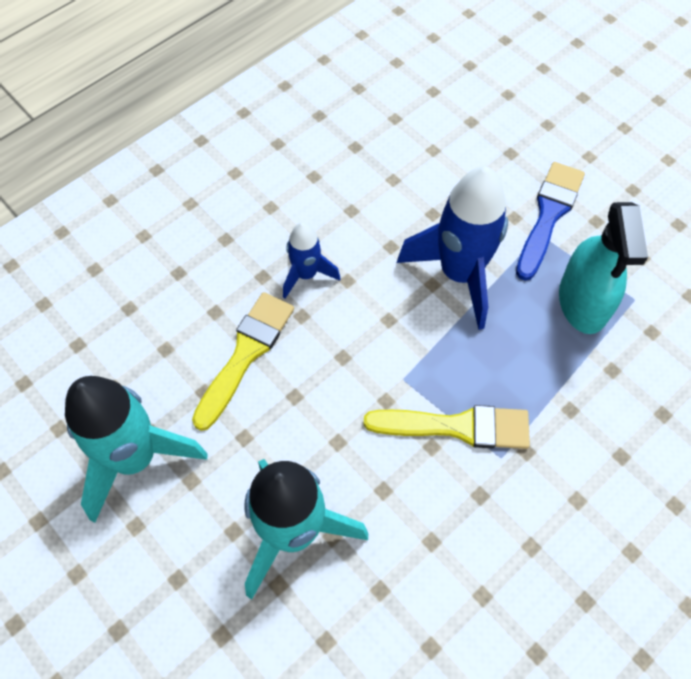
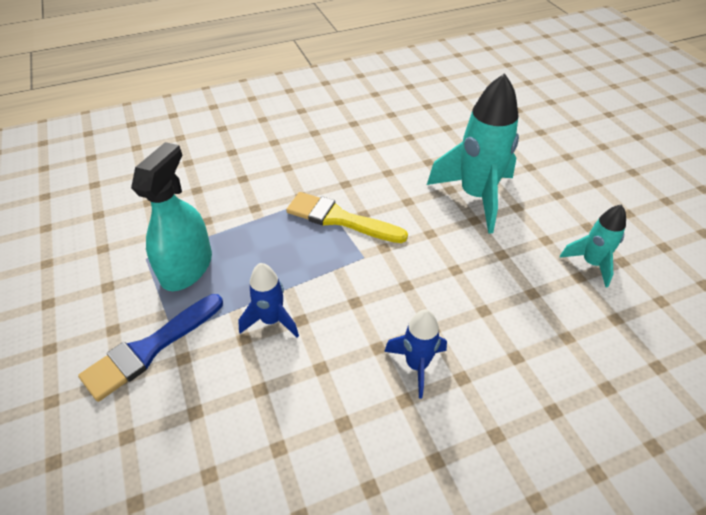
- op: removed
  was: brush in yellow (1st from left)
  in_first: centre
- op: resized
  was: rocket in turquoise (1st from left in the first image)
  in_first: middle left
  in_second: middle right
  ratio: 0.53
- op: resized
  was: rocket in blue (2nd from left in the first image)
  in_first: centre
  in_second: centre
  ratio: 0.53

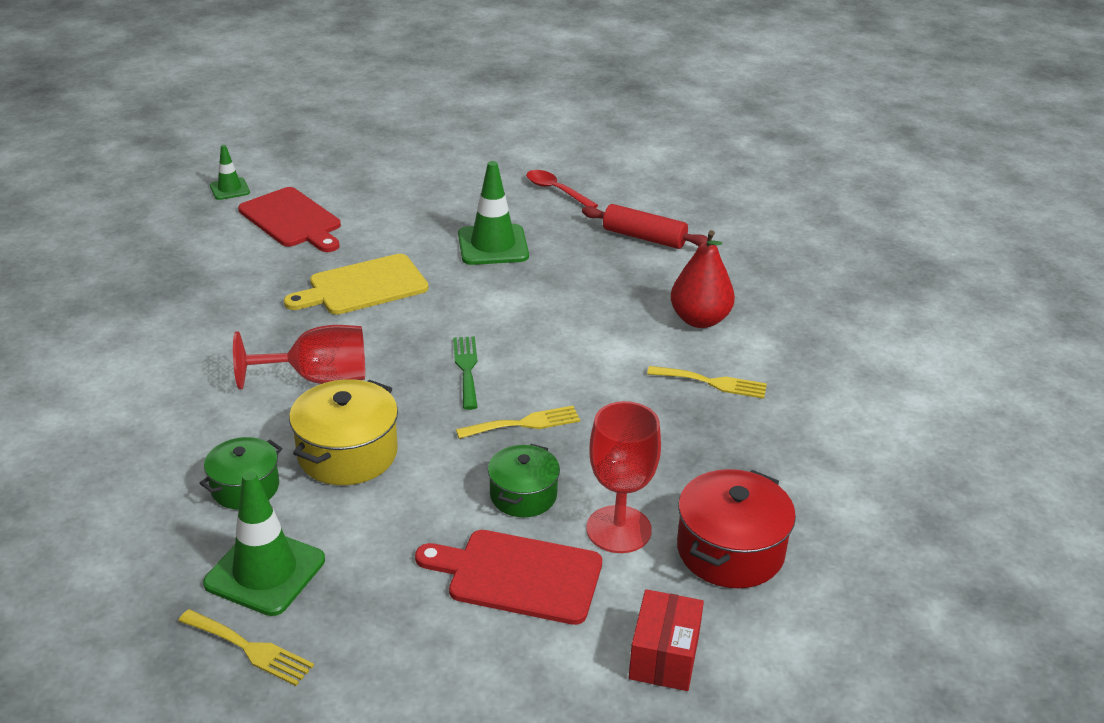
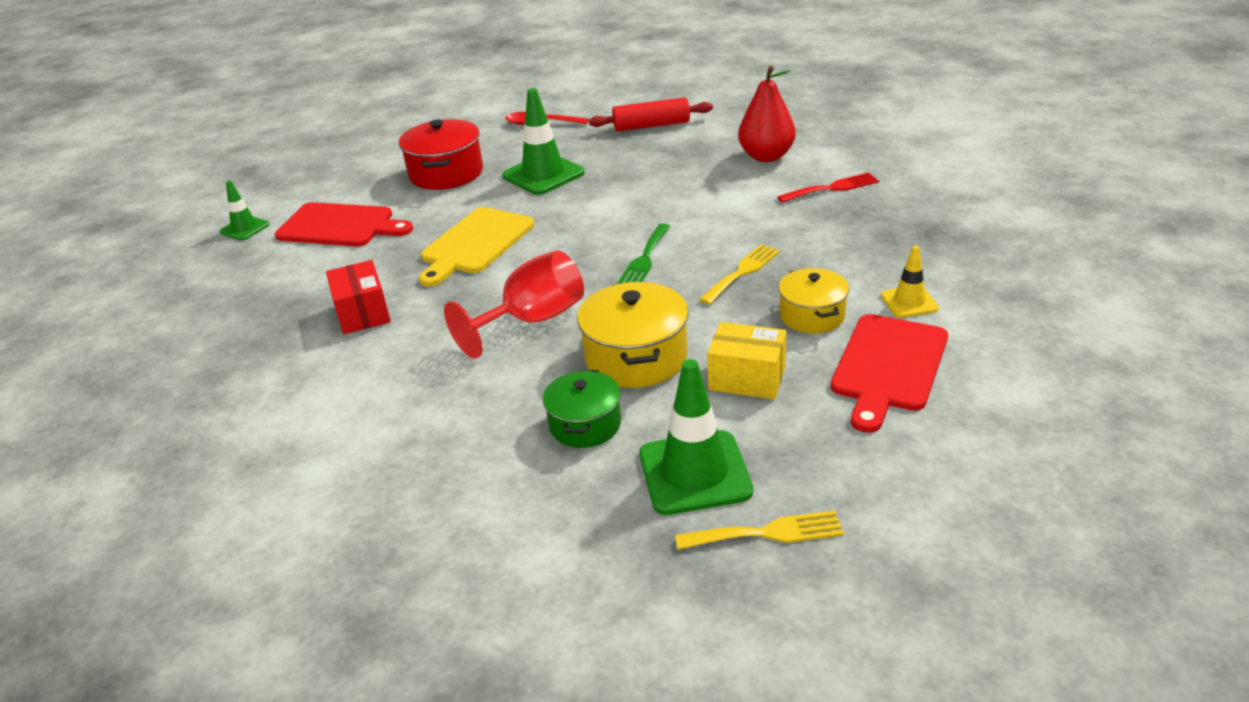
- op: added
  now: box in yellow
  in_second: centre
- op: moved
  was: box in red
  in_first: bottom centre
  in_second: middle left
- op: moved
  was: pot in red
  in_first: bottom right
  in_second: top centre
- op: replaced
  was: goblet in red (2nd from left)
  now: traffic cone in yellow
  in_first: centre
  in_second: middle right
- op: recoloured
  was: pot in green (2nd from left)
  now: pot in yellow (2nd from left)
  in_first: centre
  in_second: centre
- op: recoloured
  was: fork in yellow (3rd from left)
  now: fork in red
  in_first: centre
  in_second: top centre
- op: turned
  was: cutting board in red (2nd from left)
  in_first: bottom centre
  in_second: middle right
  clockwise: -45
- op: turned
  was: fork in green
  in_first: centre
  in_second: centre
  clockwise: -120

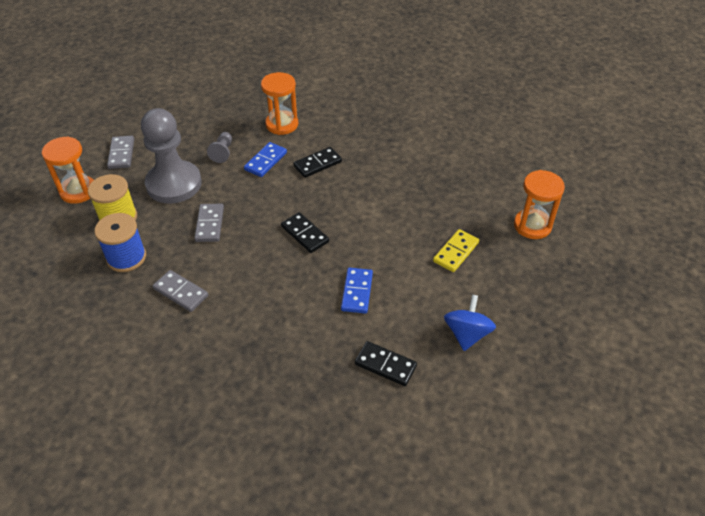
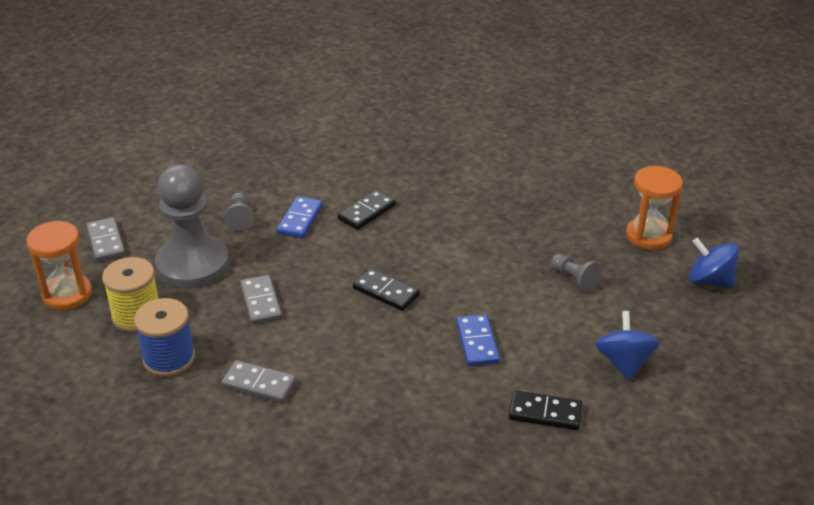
- op: removed
  was: hourglass in orange (2nd from left)
  in_first: top centre
- op: added
  now: spinning top in blue (2nd from left)
  in_second: middle right
- op: replaced
  was: domino in yellow
  now: pawn in grey (3rd from left)
  in_first: centre
  in_second: middle right

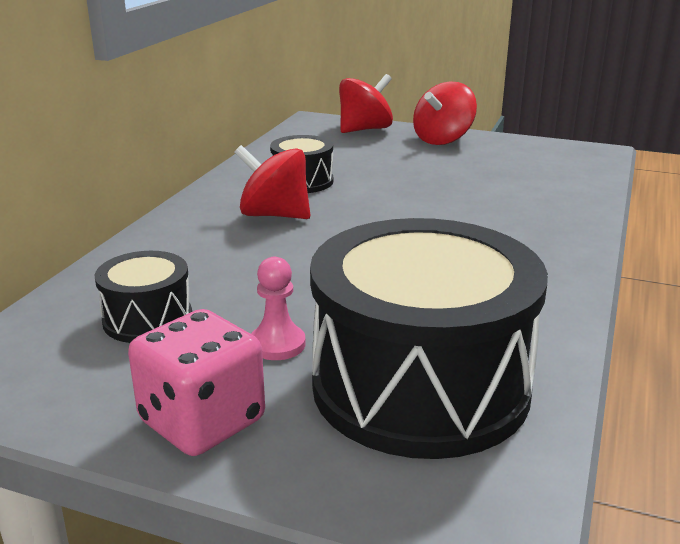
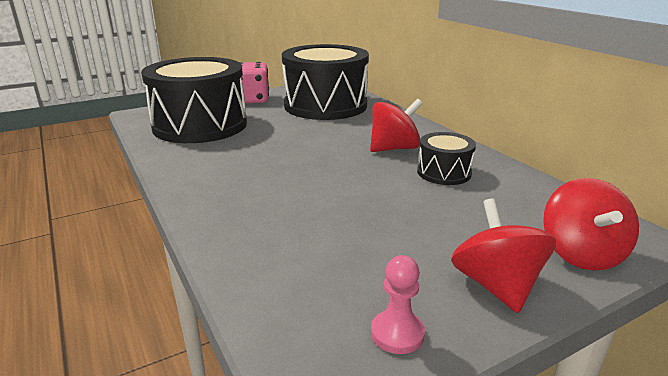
- op: moved
  was: pawn in pink
  in_first: centre
  in_second: bottom centre
- op: resized
  was: drum in black (1st from left in the first image)
  in_first: middle left
  in_second: top centre
  ratio: 2.15

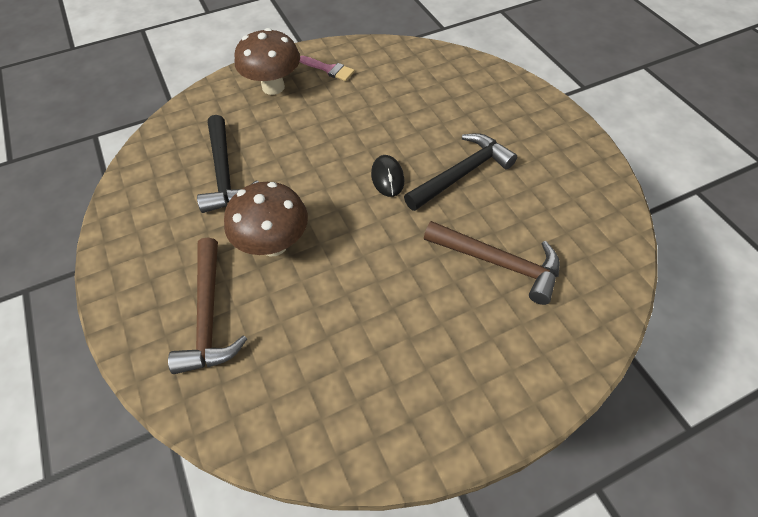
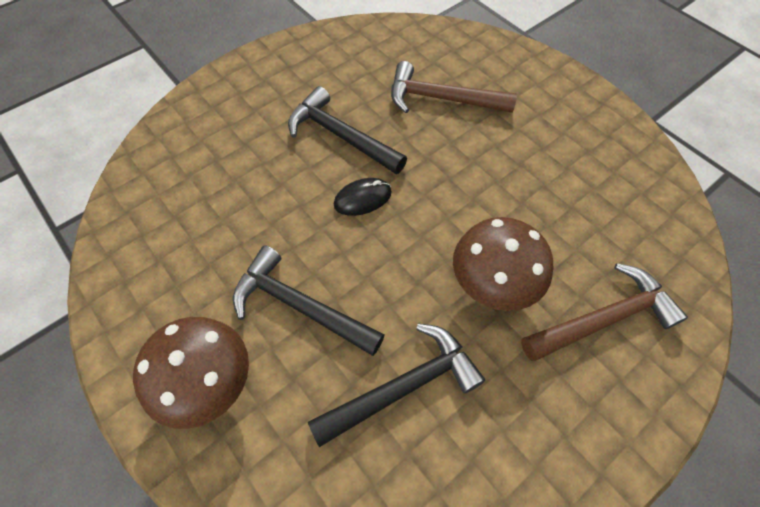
- op: removed
  was: brush in pink
  in_first: top centre
- op: added
  now: hammer in black (1st from left)
  in_second: centre
- op: turned
  was: hammer in brown (2nd from left in the first image)
  in_first: centre
  in_second: top centre
  clockwise: -90

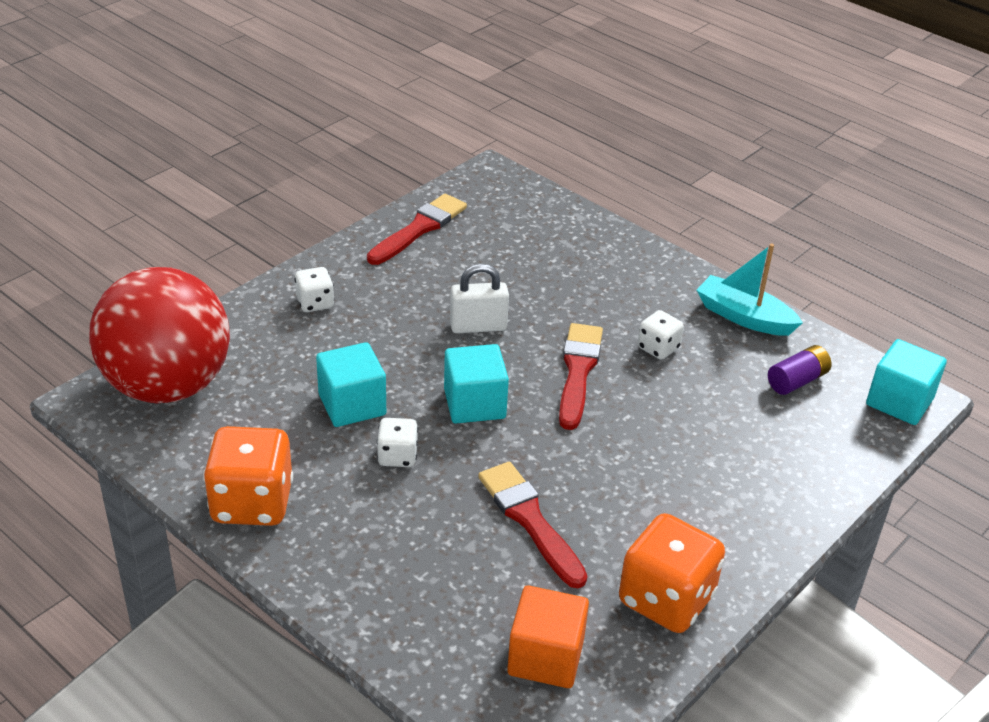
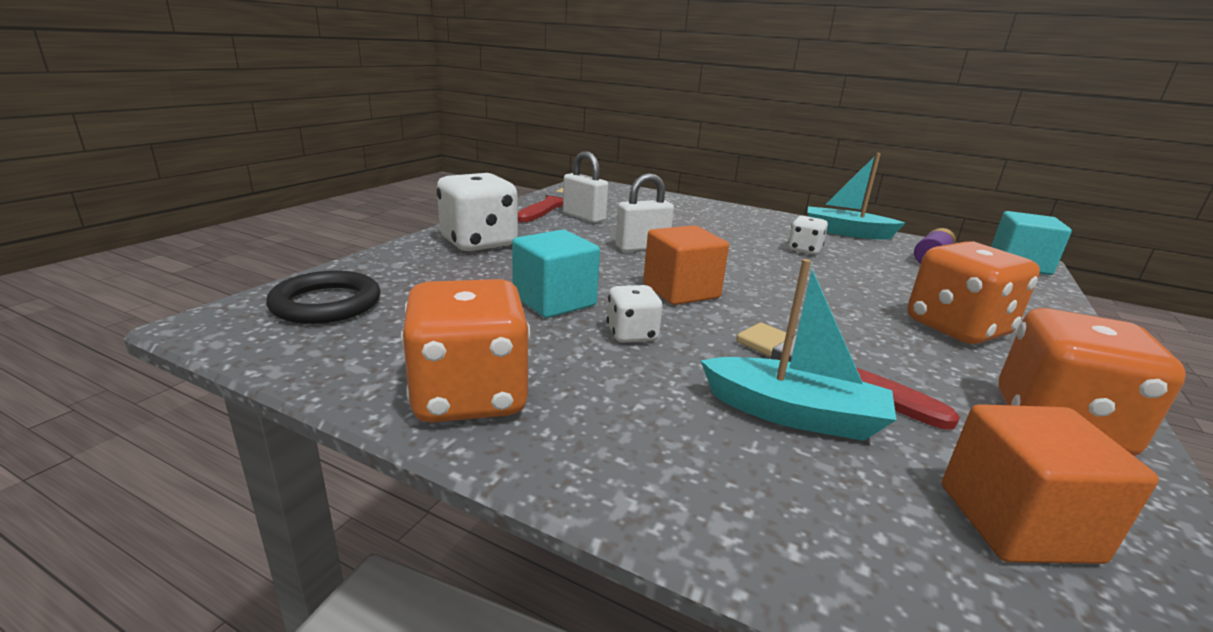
- op: removed
  was: brush in red (3rd from left)
  in_first: centre
- op: added
  now: padlock in white (1st from left)
  in_second: top centre
- op: added
  now: boat in turquoise (1st from left)
  in_second: centre
- op: added
  now: dice in orange (2nd from left)
  in_second: middle right
- op: replaced
  was: ball in red
  now: ring in black
  in_first: middle left
  in_second: middle left
- op: recoloured
  was: cube in turquoise (2nd from left)
  now: cube in orange (1st from left)
  in_first: centre
  in_second: centre
- op: resized
  was: dice in white (1st from left)
  in_first: middle left
  in_second: centre
  ratio: 1.9

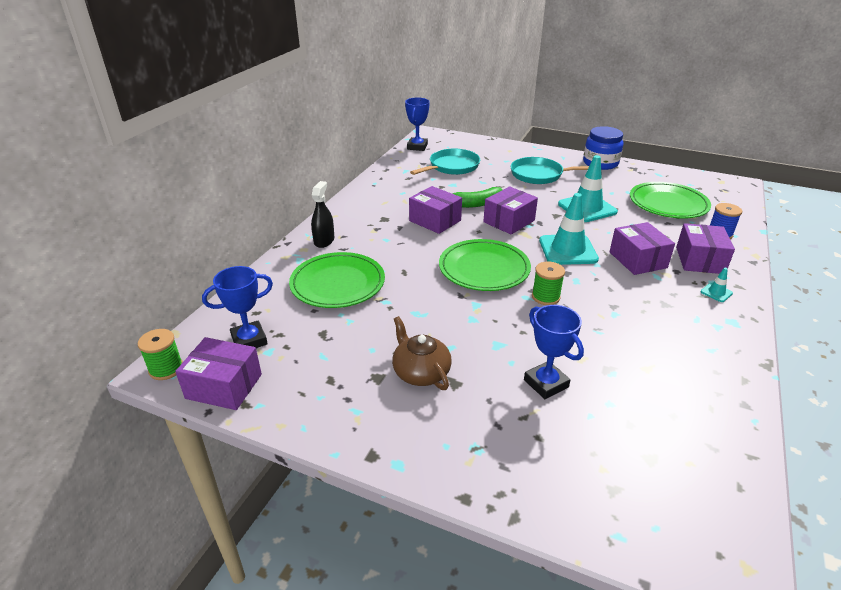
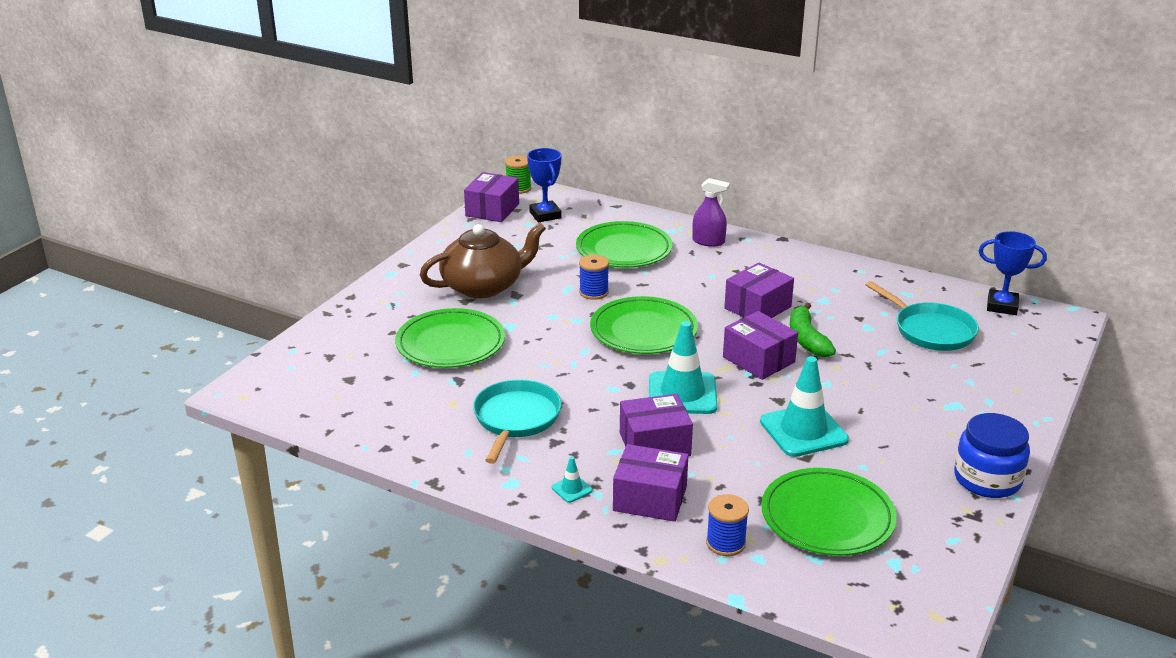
- op: removed
  was: spool in green (2nd from left)
  in_first: centre
- op: added
  now: spool in blue (1st from left)
  in_second: centre
- op: moved
  was: pan in turquoise (2nd from left in the first image)
  now: pan in turquoise (1st from left)
  in_first: top centre
  in_second: centre
- op: replaced
  was: trophy in blue (3rd from left)
  now: plate in green (1st from left)
  in_first: centre
  in_second: centre
- op: recoloured
  was: spray bottle in black
  now: spray bottle in purple
  in_first: centre
  in_second: top centre
- op: resized
  was: teapot in brown
  in_first: centre
  in_second: centre
  ratio: 1.58

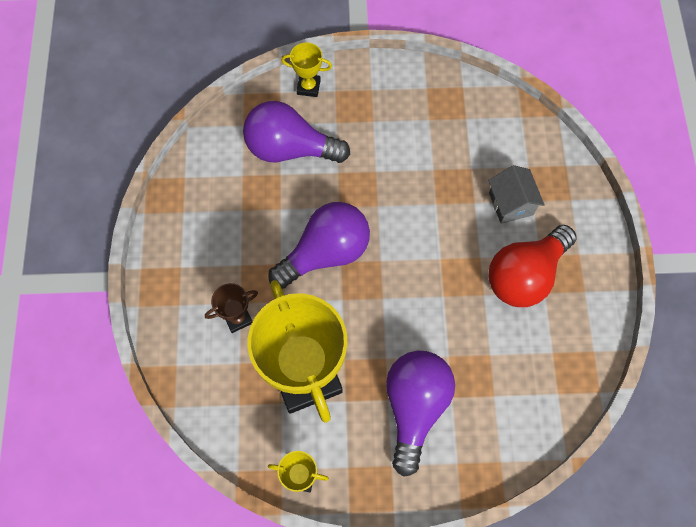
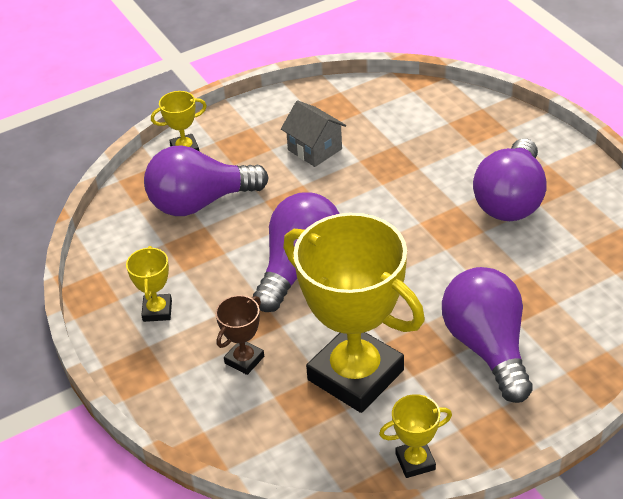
- op: added
  now: trophy in yellow (1st from left)
  in_second: middle left
- op: moved
  was: house in grey
  in_first: middle right
  in_second: top centre
- op: recoloured
  was: light bulb in red
  now: light bulb in purple (4th from left)
  in_first: middle right
  in_second: middle right

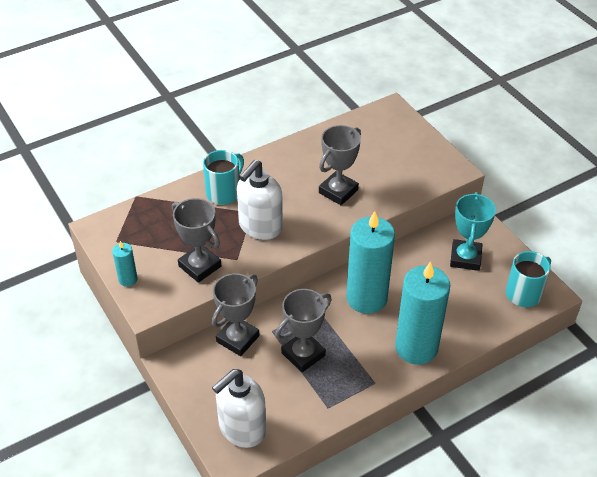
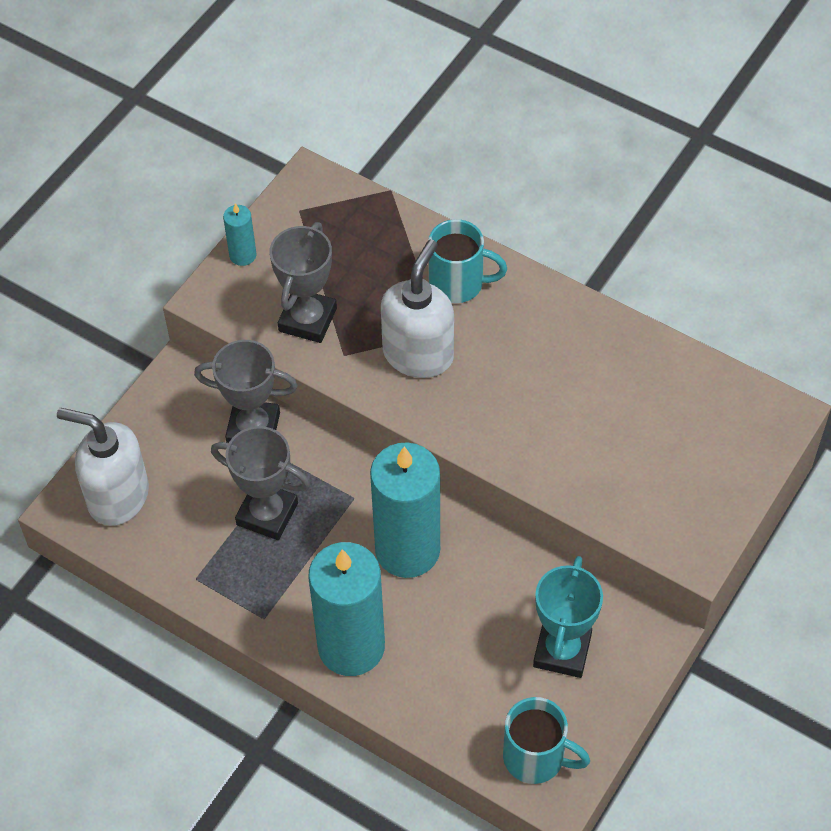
- op: removed
  was: trophy in grey (4th from left)
  in_first: centre
- op: turned
  was: soap dispenser in white (2nd from left)
  in_first: centre
  in_second: centre
  clockwise: 105
- op: turned
  was: trophy in turquoise
  in_first: middle right
  in_second: bottom right
  clockwise: -60

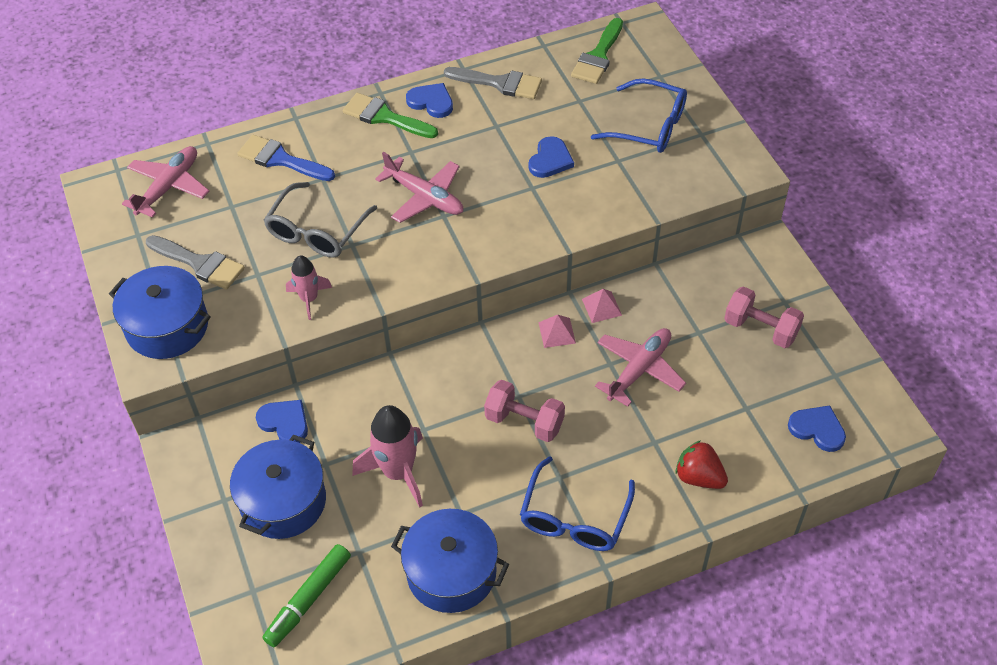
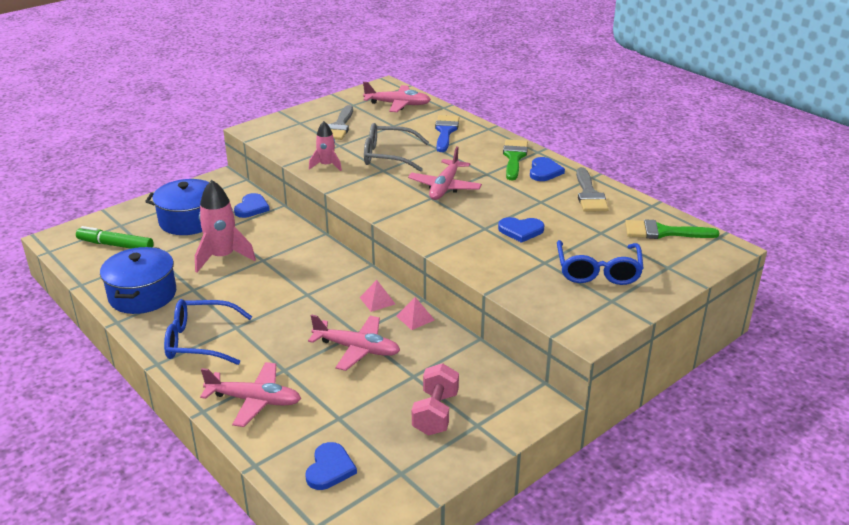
- op: removed
  was: pot in blue (1st from left)
  in_first: middle left
- op: removed
  was: dumbbell in pink (1st from left)
  in_first: centre
- op: replaced
  was: strawberry in red
  now: plane in pink (1st from left)
  in_first: bottom right
  in_second: bottom left

